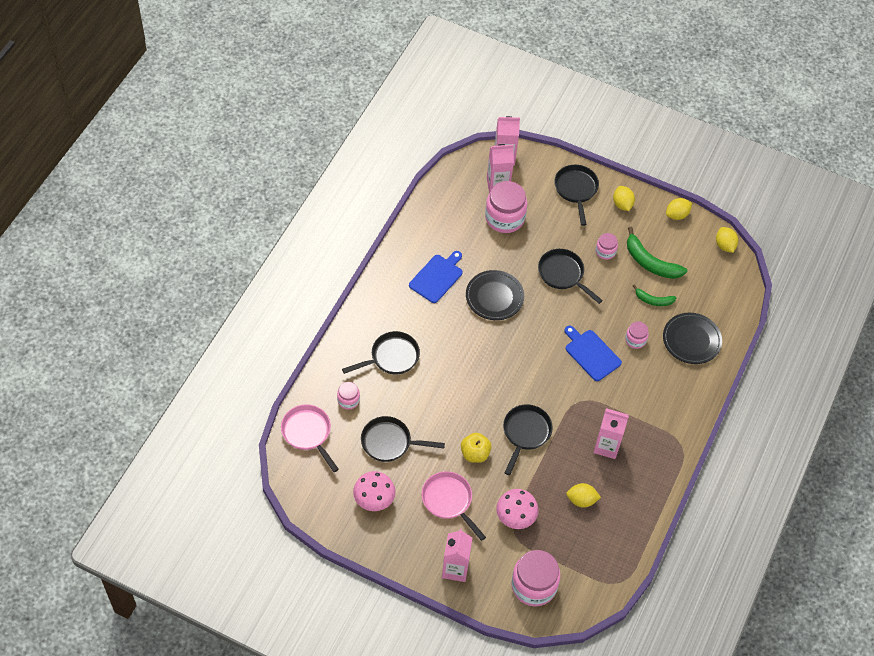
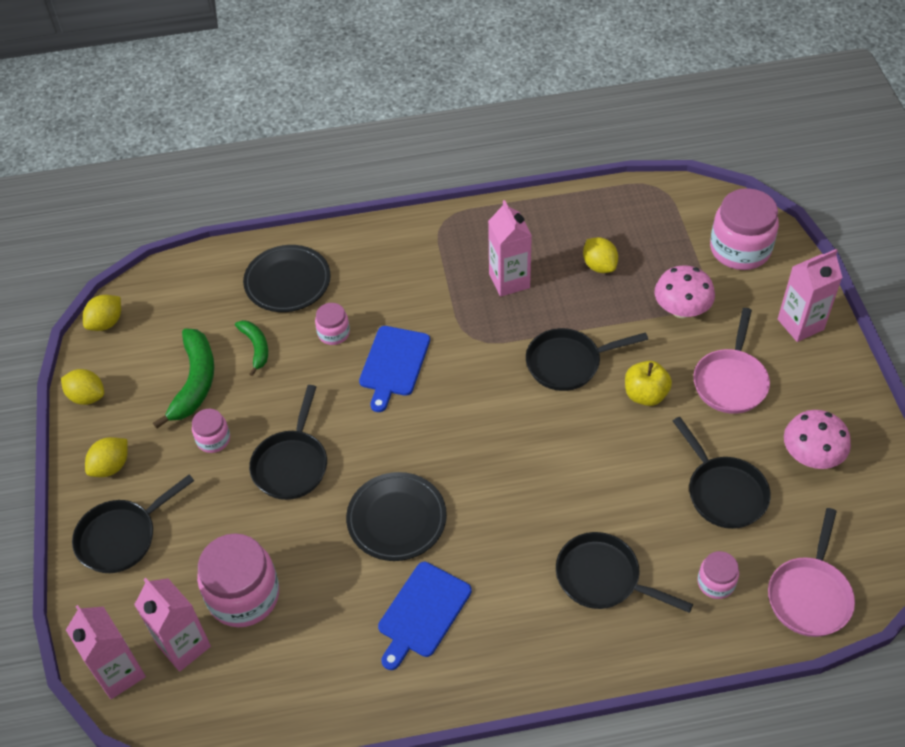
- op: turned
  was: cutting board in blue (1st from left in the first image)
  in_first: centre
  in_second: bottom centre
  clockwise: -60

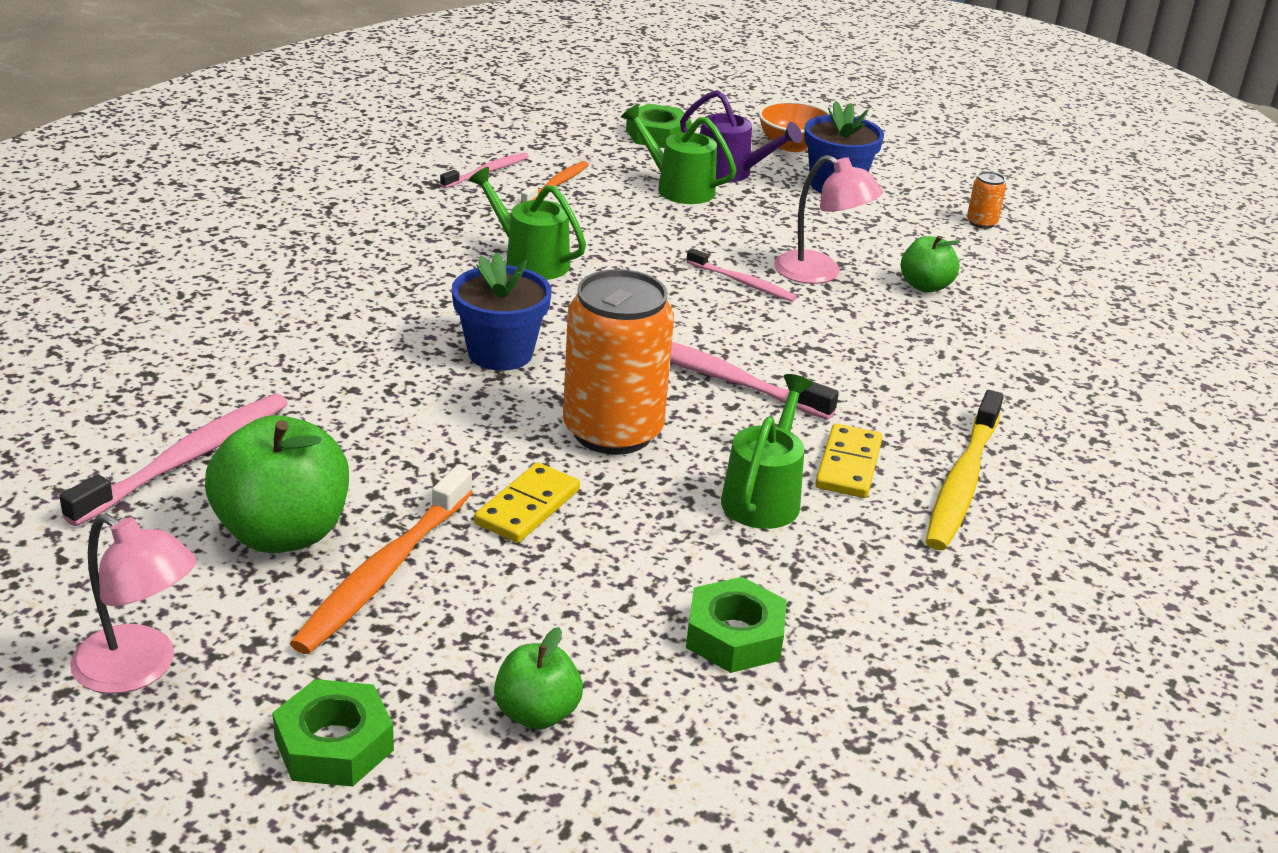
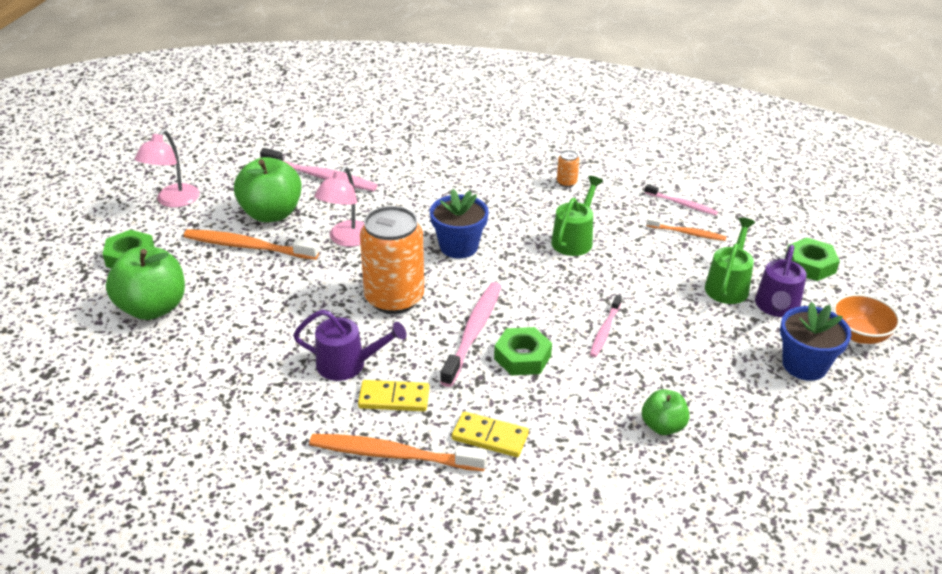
- op: moved
  was: domino in yellow (1st from left in the first image)
  now: domino in yellow (2nd from left)
  in_first: centre
  in_second: bottom centre
- op: moved
  was: nut in green (3rd from left in the first image)
  now: nut in green (2nd from left)
  in_first: bottom centre
  in_second: centre
- op: moved
  was: lamp in pink (2nd from left)
  in_first: top centre
  in_second: centre
- op: moved
  was: can in orange (2nd from left)
  in_first: top right
  in_second: top centre
- op: recoloured
  was: watering can in green (3rd from left)
  now: watering can in purple (1st from left)
  in_first: centre
  in_second: centre
- op: recoloured
  was: toothbrush in yellow
  now: toothbrush in orange (2nd from left)
  in_first: middle right
  in_second: bottom centre
- op: resized
  was: apple in green (2nd from left in the first image)
  in_first: bottom centre
  in_second: middle left
  ratio: 1.81

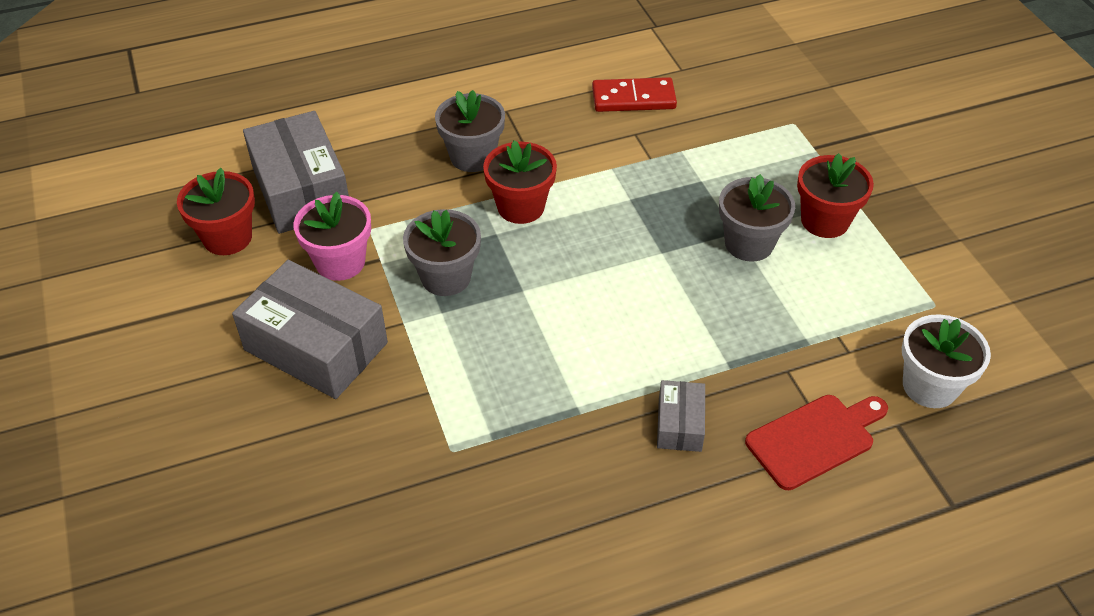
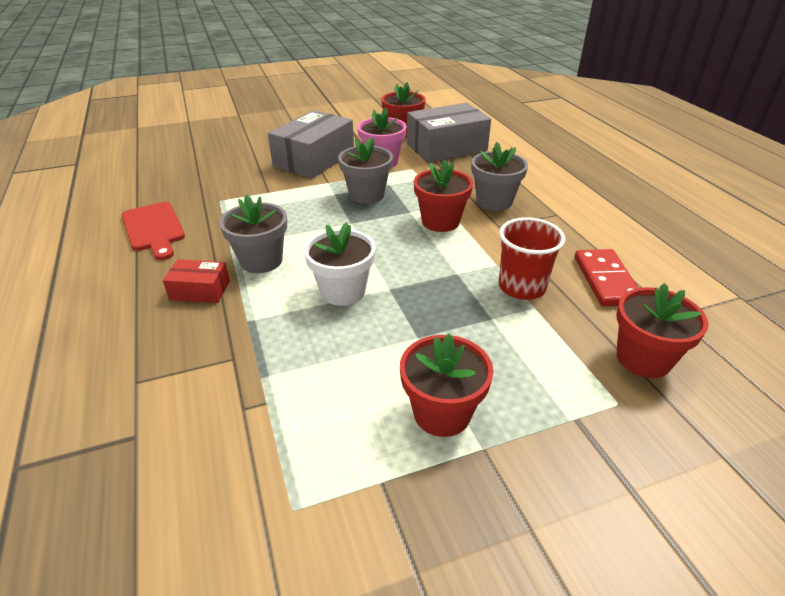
- op: added
  now: cup in red
  in_second: middle right
- op: added
  now: flower pot in red (4th from left)
  in_second: middle right
- op: moved
  was: flower pot in grey (3rd from left in the first image)
  now: flower pot in grey (1st from left)
  in_first: middle right
  in_second: middle left
- op: moved
  was: cutting board in red
  in_first: bottom right
  in_second: middle left
- op: moved
  was: flower pot in white
  in_first: middle right
  in_second: centre
- op: recoloured
  was: box in grey (3rd from left)
  now: box in red
  in_first: bottom centre
  in_second: middle left

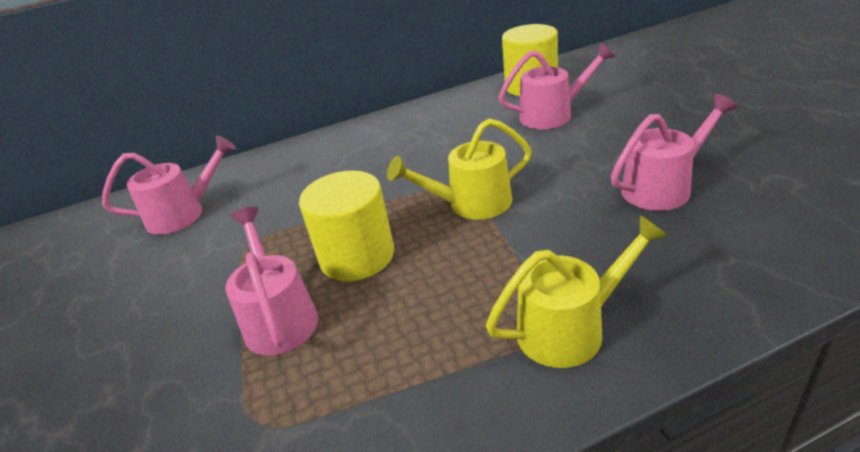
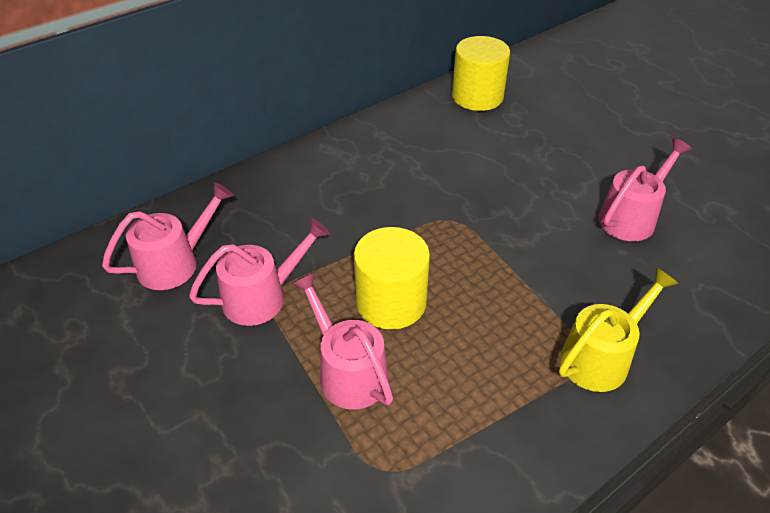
- op: removed
  was: watering can in yellow (1st from left)
  in_first: centre
- op: moved
  was: watering can in pink (3rd from left in the first image)
  now: watering can in pink (2nd from left)
  in_first: top centre
  in_second: centre

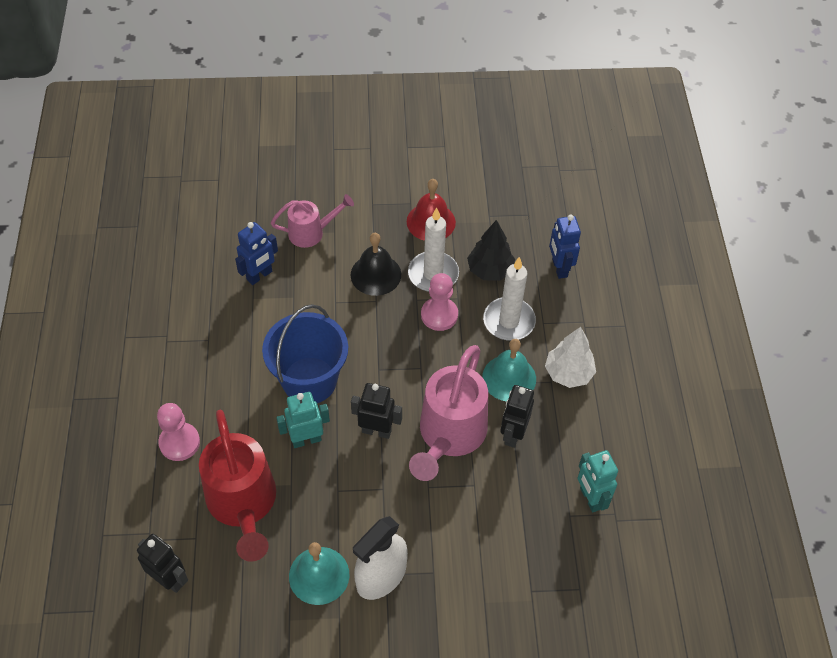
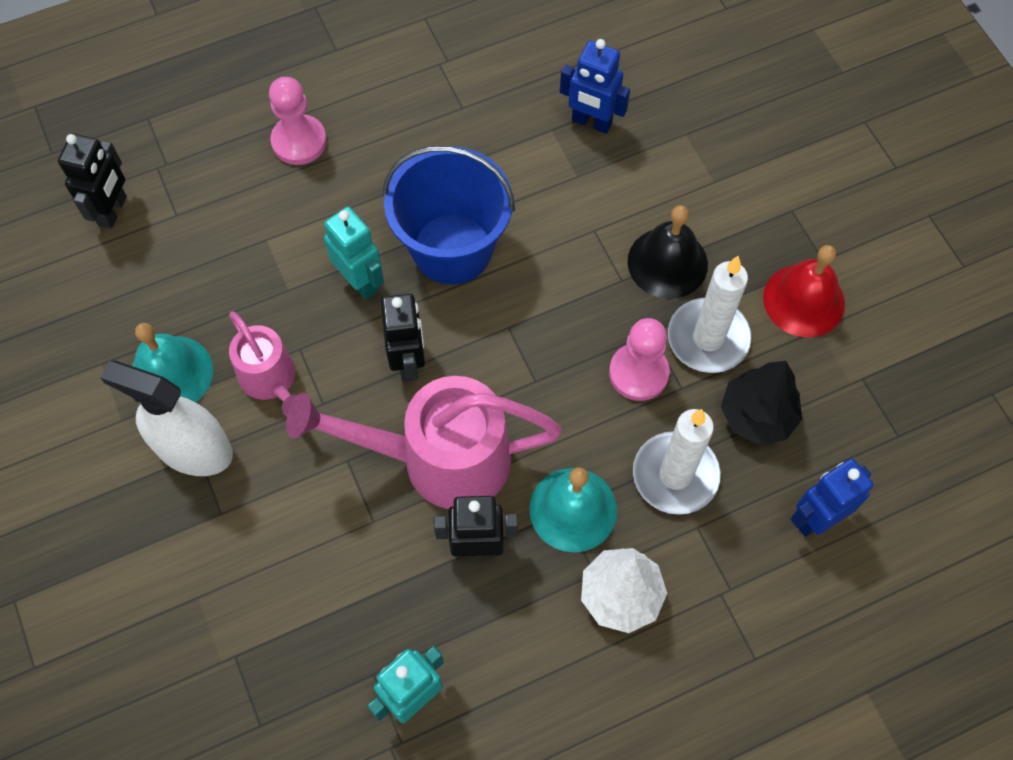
- op: removed
  was: watering can in red
  in_first: bottom left
- op: moved
  was: watering can in pink (1st from left)
  in_first: centre
  in_second: middle left

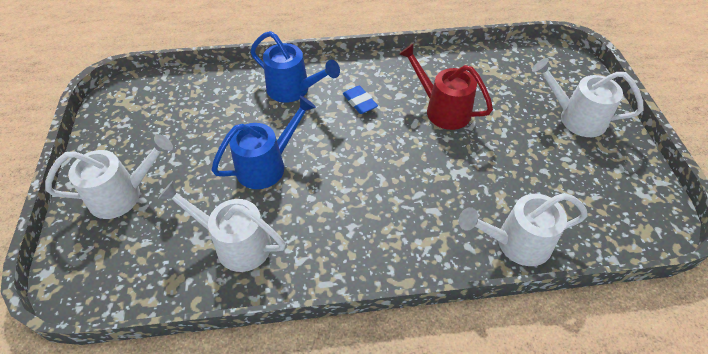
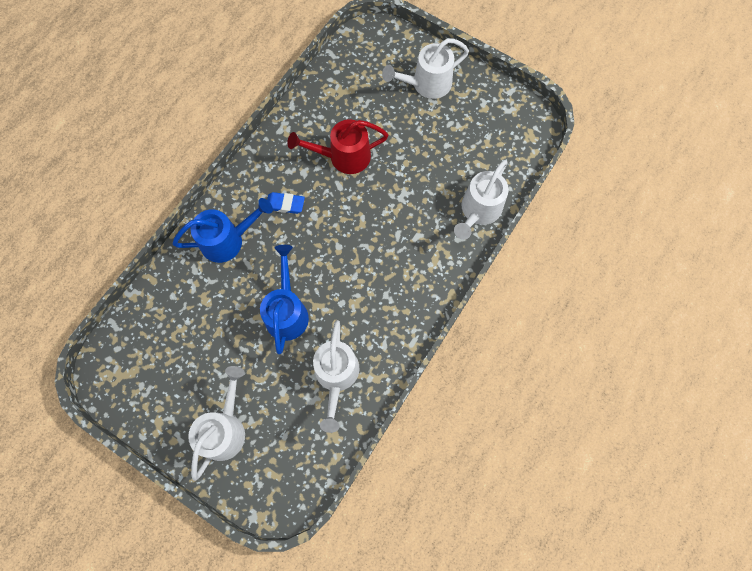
- op: turned
  was: watering can in white (2nd from left)
  in_first: middle left
  in_second: centre
  clockwise: -60

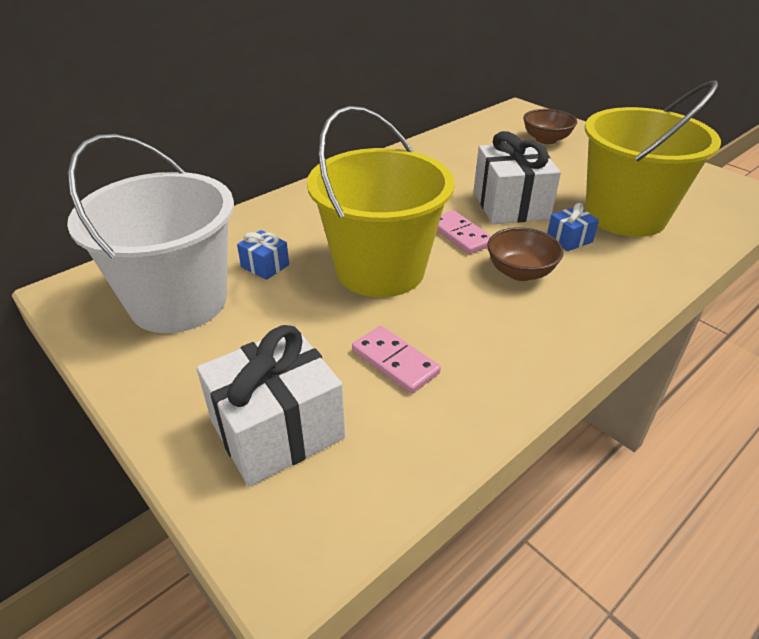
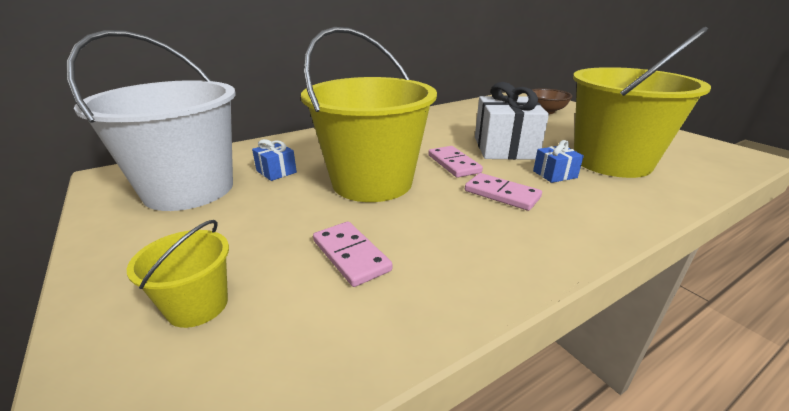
- op: replaced
  was: gift in white (1st from left)
  now: bucket in yellow (1st from left)
  in_first: centre
  in_second: bottom left
- op: replaced
  was: bowl in brown (1st from left)
  now: domino in pink (3rd from left)
  in_first: middle right
  in_second: centre

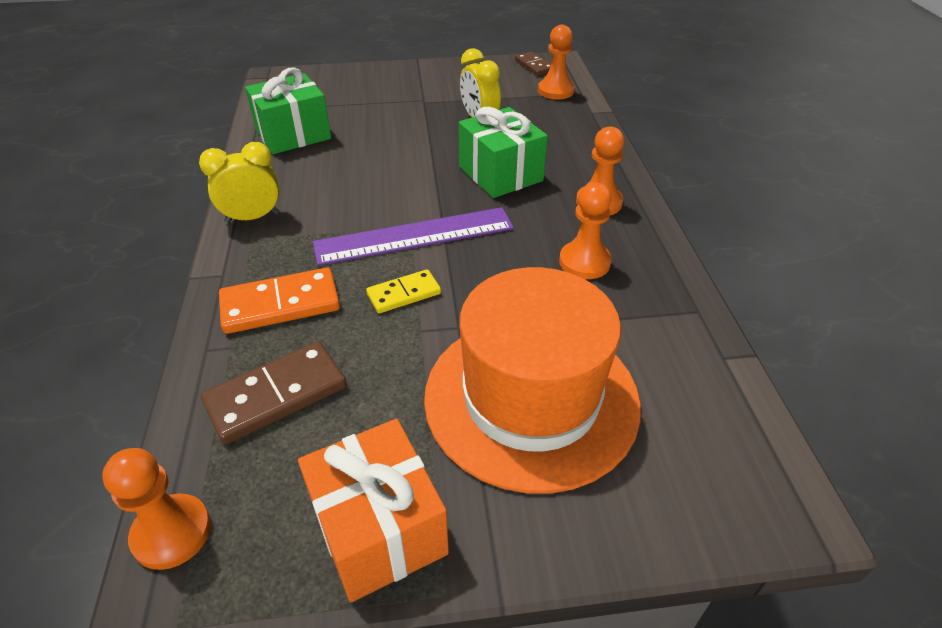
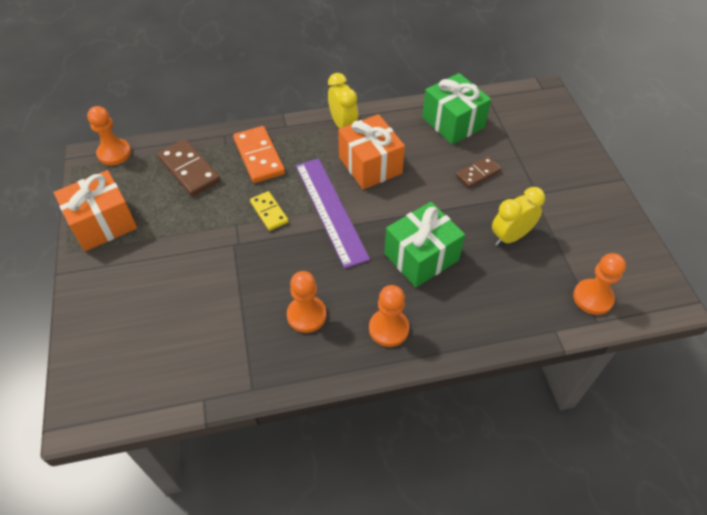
- op: removed
  was: hat in orange
  in_first: centre
- op: added
  now: gift in orange (2nd from left)
  in_second: top centre
- op: moved
  was: domino in brown (2nd from left)
  in_first: top centre
  in_second: middle right

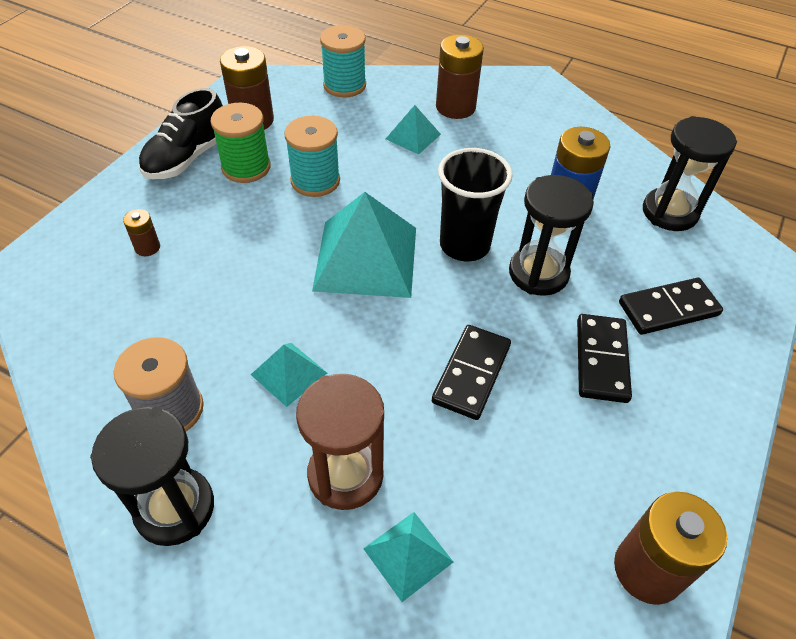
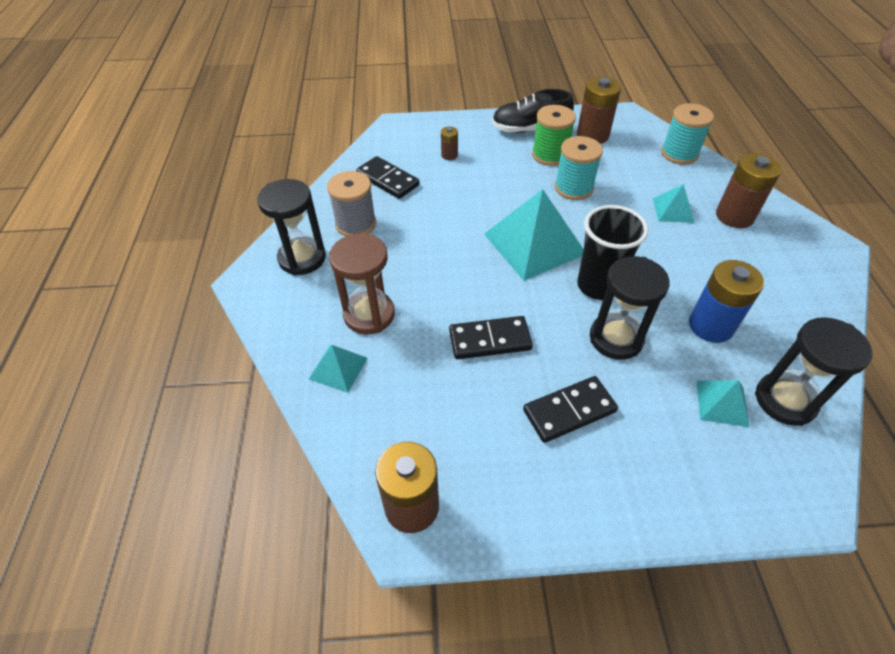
- op: moved
  was: pyramid in turquoise (1st from left in the first image)
  now: pyramid in turquoise (4th from left)
  in_first: centre
  in_second: middle right
- op: moved
  was: domino in black (3rd from left in the first image)
  now: domino in black (1st from left)
  in_first: middle right
  in_second: top centre

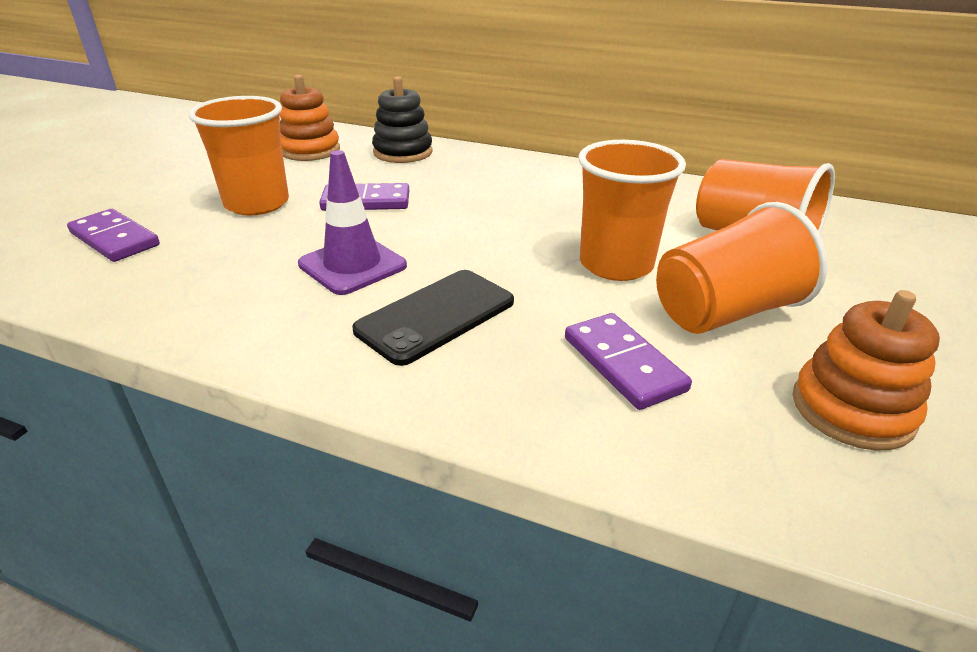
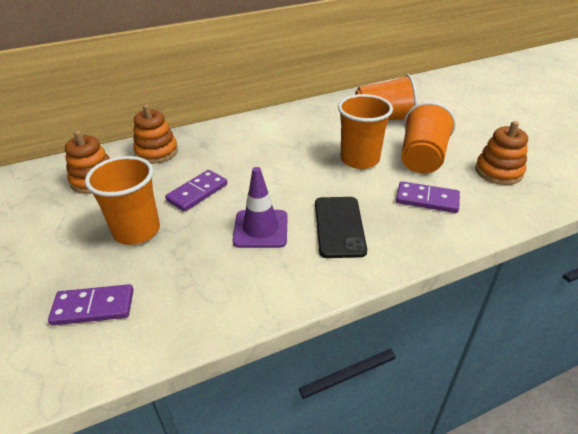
- op: recoloured
  was: stacking toy in black
  now: stacking toy in orange (2nd from left)
  in_first: top centre
  in_second: top left

